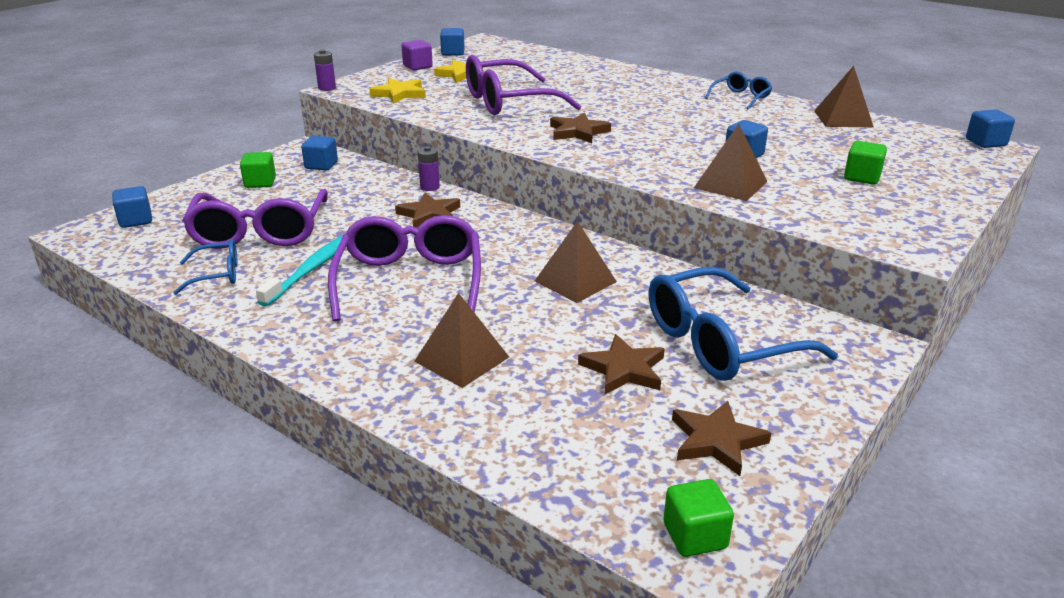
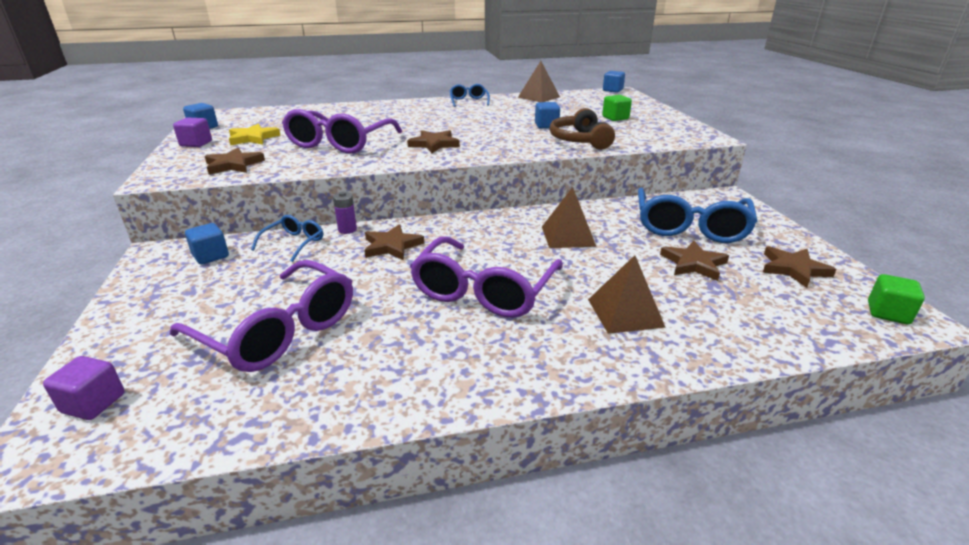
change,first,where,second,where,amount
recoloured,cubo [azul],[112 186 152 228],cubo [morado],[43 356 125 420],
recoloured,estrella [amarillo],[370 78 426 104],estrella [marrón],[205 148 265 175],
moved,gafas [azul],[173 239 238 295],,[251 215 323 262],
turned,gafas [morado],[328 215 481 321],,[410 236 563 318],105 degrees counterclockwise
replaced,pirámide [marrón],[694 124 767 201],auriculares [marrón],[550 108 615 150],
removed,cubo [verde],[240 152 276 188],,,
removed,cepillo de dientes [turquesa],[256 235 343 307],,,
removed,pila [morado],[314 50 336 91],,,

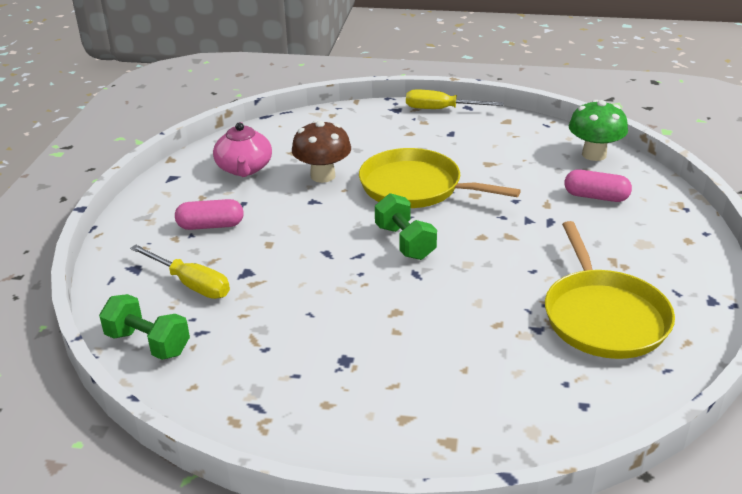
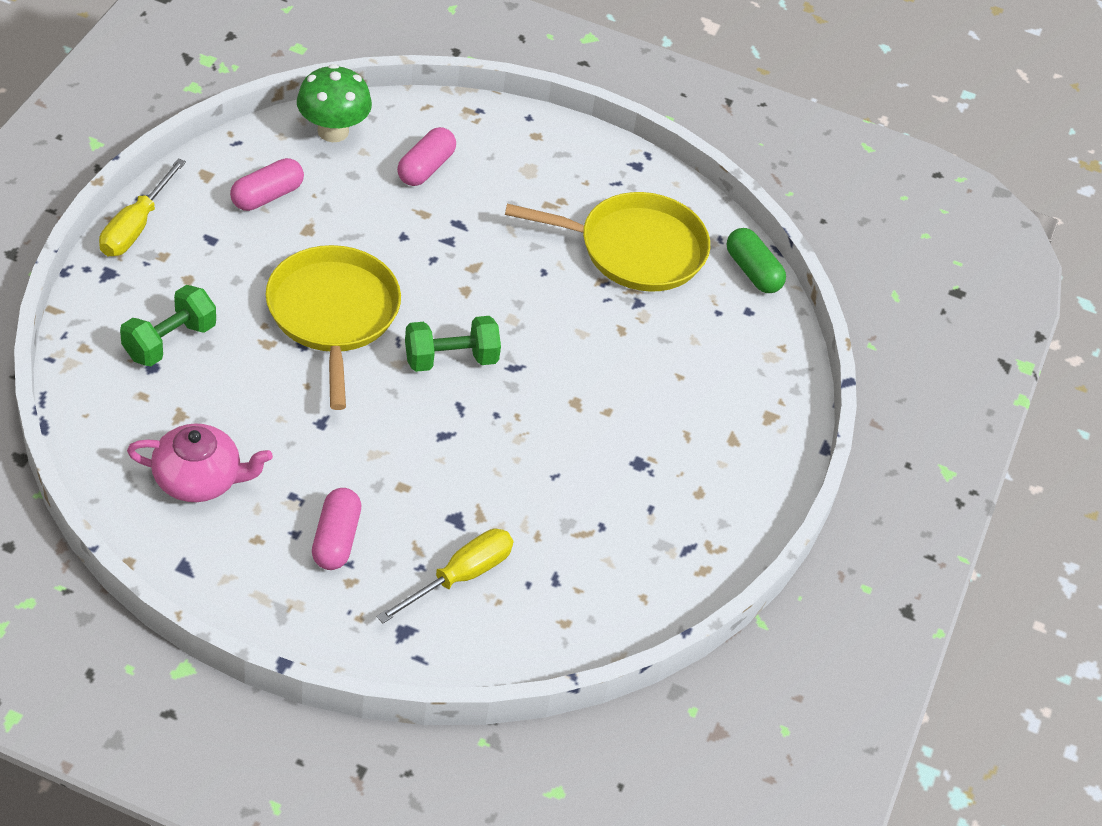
change,first,where,second,where,amount
moved,mancuerna [verde],[99 294 190 360],,[120 285 216 366],
added,,,cápsula [rosa],[230 158 304 211],
turned,sartén [amarillo],[359 148 521 208],,[265 245 401 410],135 degrees clockwise
added,,,cápsula [verde],[727 228 786 293],
removed,seta [marrón],[292 120 351 183],,,

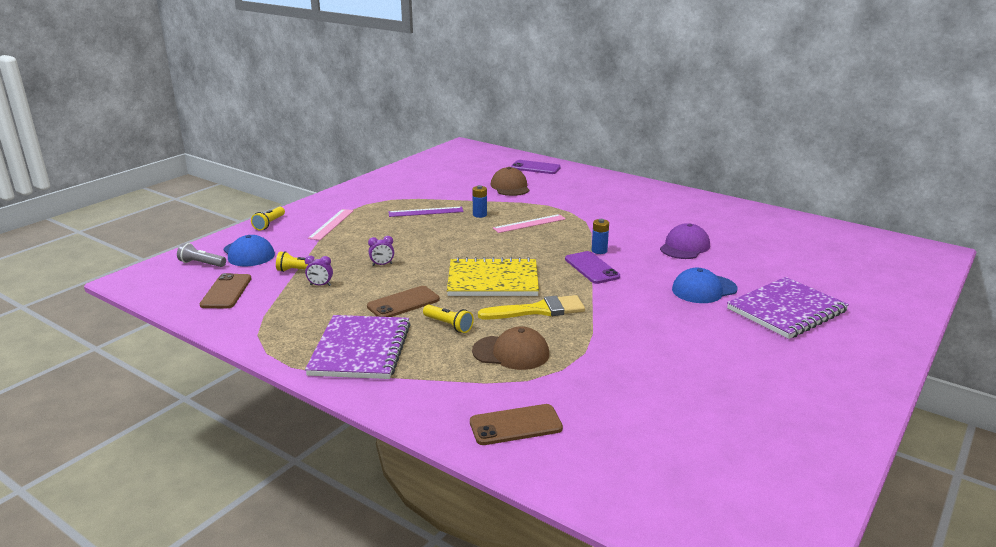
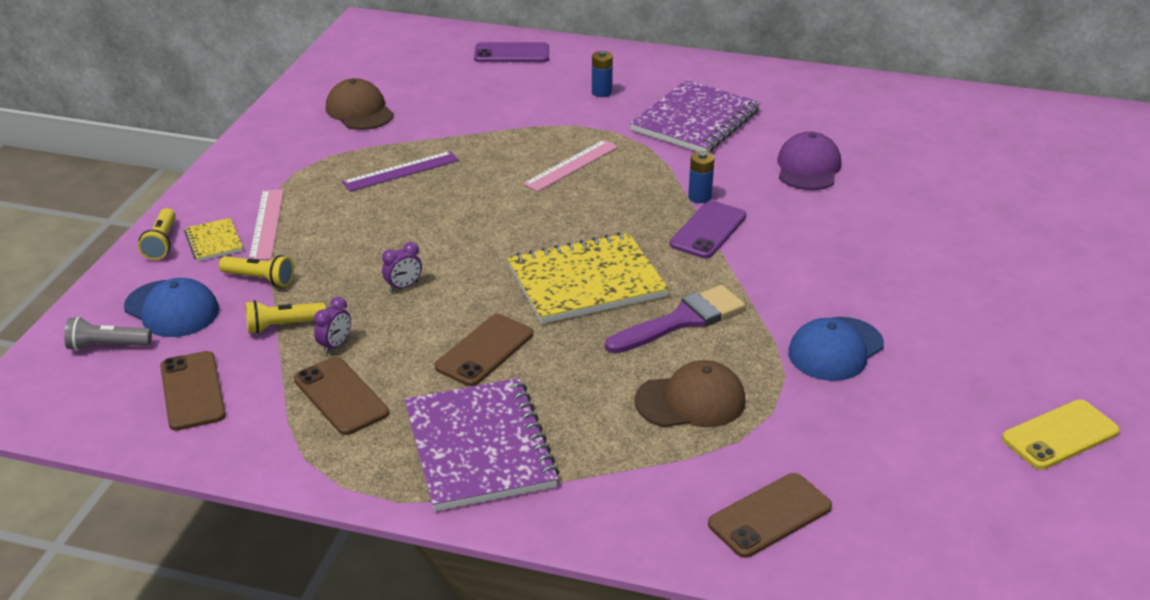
change,first,where,second,where,amount
added,,,cuaderno [amarillo],[184 218 243 261],
moved,lámpara de mano [amarillo],[423 305 474 333],,[219 255 294 287],
added,,,móvil [marrón],[294 357 389 435],
turned,despertador [morado],[305 255 333 286],,[314 297 351 354],45 degrees counterclockwise
moved,gorra [marrón],[491 167 529 196],,[326 78 394 130],
moved,pila [azul],[472 185 487 218],,[592 51 613 97],
recoloured,pincel [amarillo],[478 295 585 320],pincel [morado],[605 285 746 354],
moved,cuaderno [morado],[727 277 849 339],,[630 80 760 152],
turned,móvil [morado],[565 251 620 284],,[669 201 746 258],75 degrees clockwise
moved,gorra [azul],[672 268 737 303],,[788 317 884 381],
added,,,móvil [amarillo],[1002 400 1120 470],

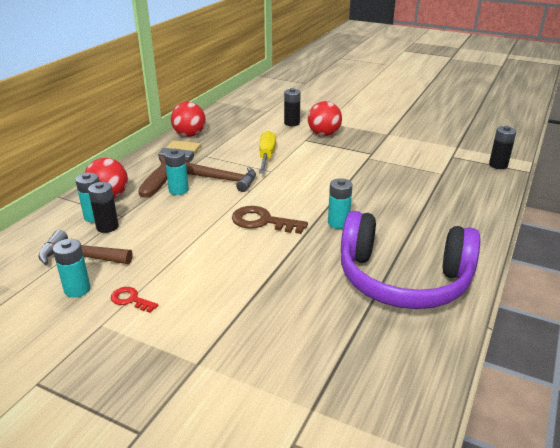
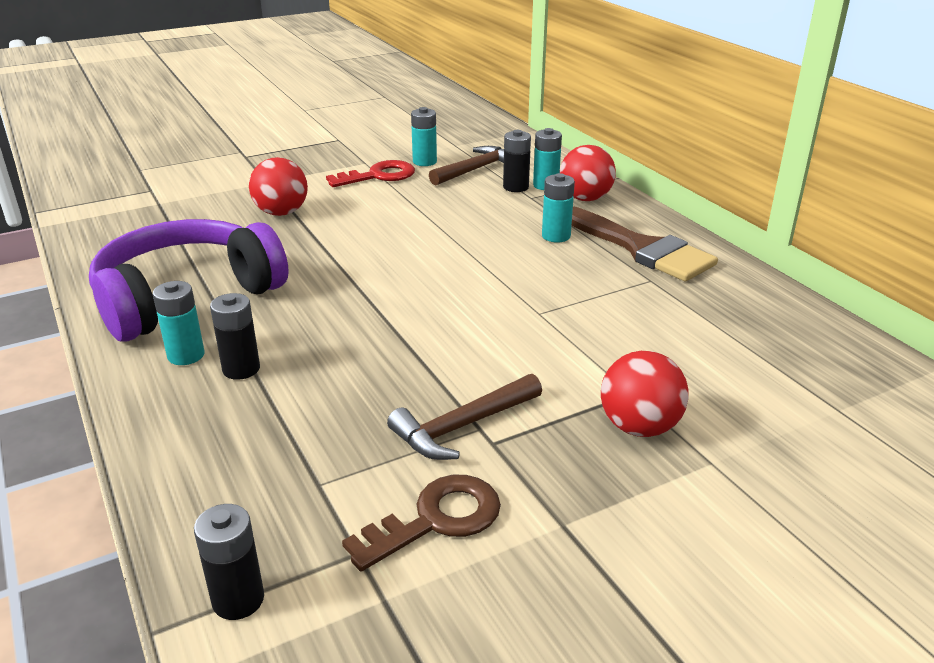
change,first,where,second,where,amount
moved,pila [turquesa],[328 178 353 229],,[153 281 205 365],
moved,pila [negro],[284 88 301 126],,[210 293 260 380],
moved,pelota [rojo],[171 102 206 137],,[249 157 308 216],
resized,llave [rojo],[111 287 158 313],,[326 160 415 187],x1.78
moved,llave [marrón],[232 206 308 234],,[342 475 501 571],
moved,martillo [marrón],[186 162 256 192],,[387 374 542 460],
removed,destornillador [amarillo],[259 131 276 173],,,

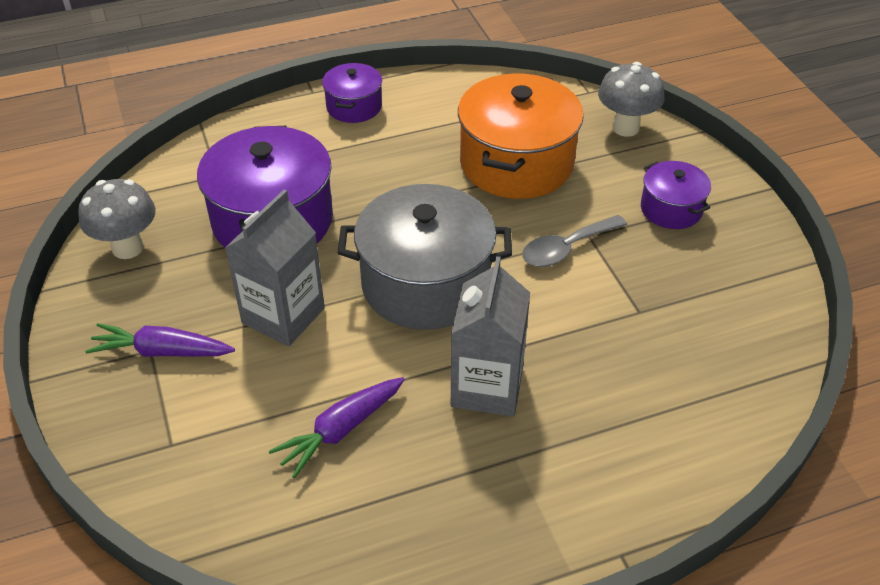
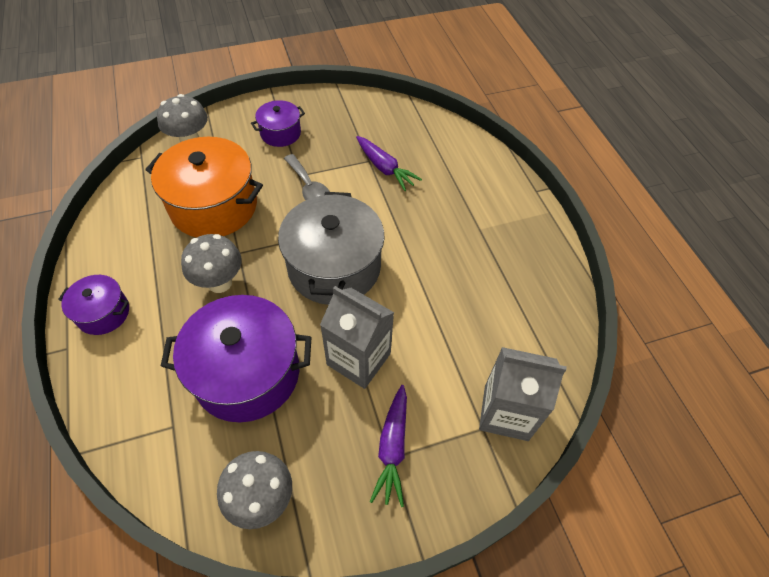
change,first,where,second,where,amount
added,,,seta [gris],[181 234 242 293],
moved,zanahoria [morado],[269 377 405 478],,[356 136 422 191],
moved,cartón de leche [gris],[451 256 530 417],,[479 347 567 441],

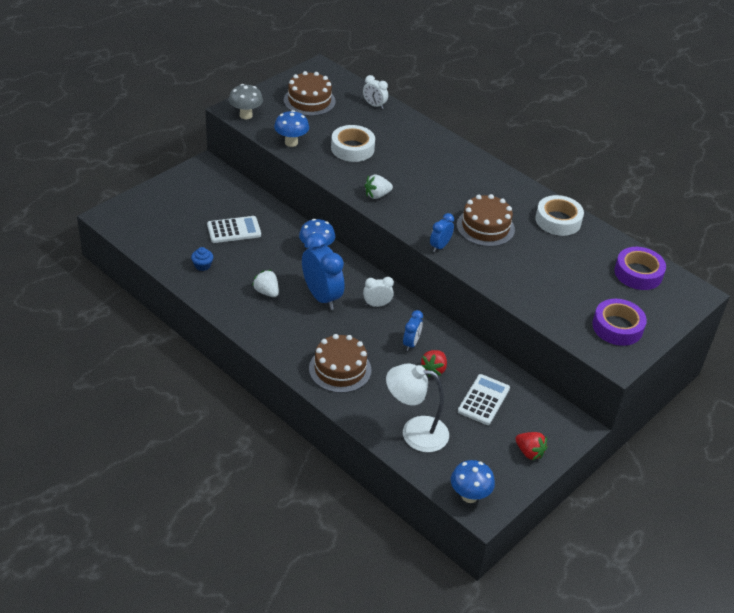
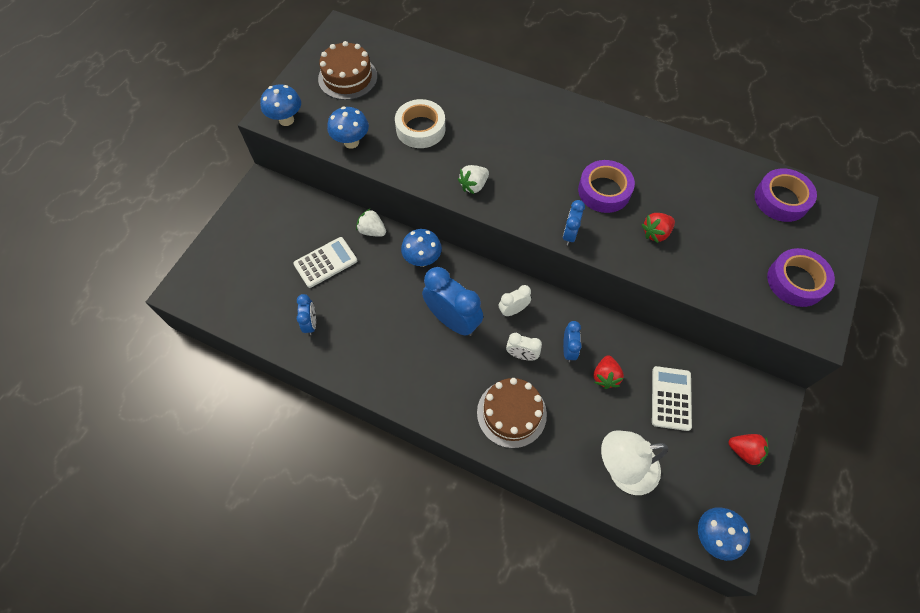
change,first,where,second,where,amount
recoloured,seta [gris],[229 84 263 119],seta [azul],[260 84 301 126],
replaced,magdalena [azul],[191 247 213 271],despertador [azul],[297 294 316 335],
moved,fresa [blanco],[252 270 279 297],,[356 208 386 237],
moved,despertador [blanco],[363 75 388 109],,[506 333 542 360],
replaced,tarta [marrón],[457 194 515 247],cinta adhesiva [morado],[578 160 635 213],
added,,,fresa [rojo],[641 213 675 243],
removed,cinta adhesiva [blanco],[535 195 584 236],,,

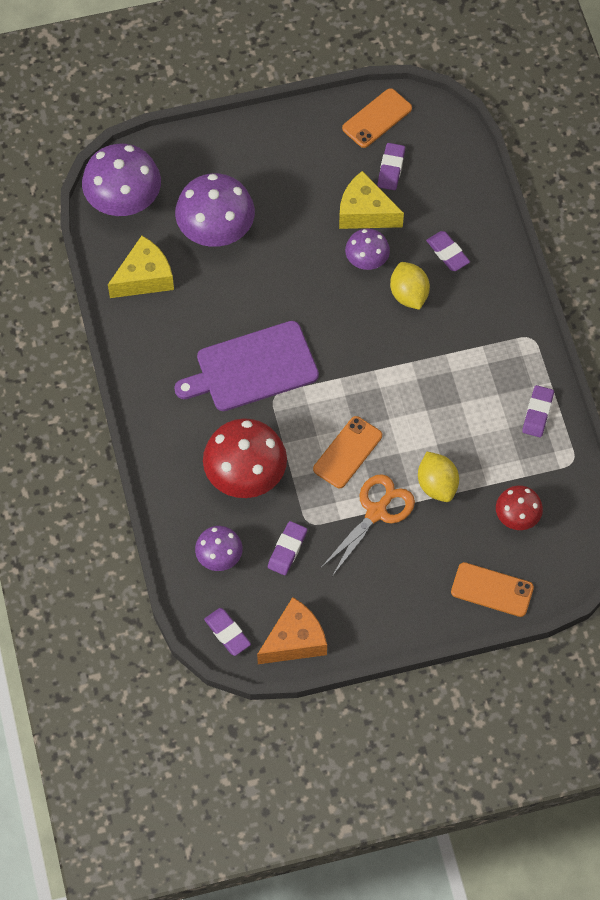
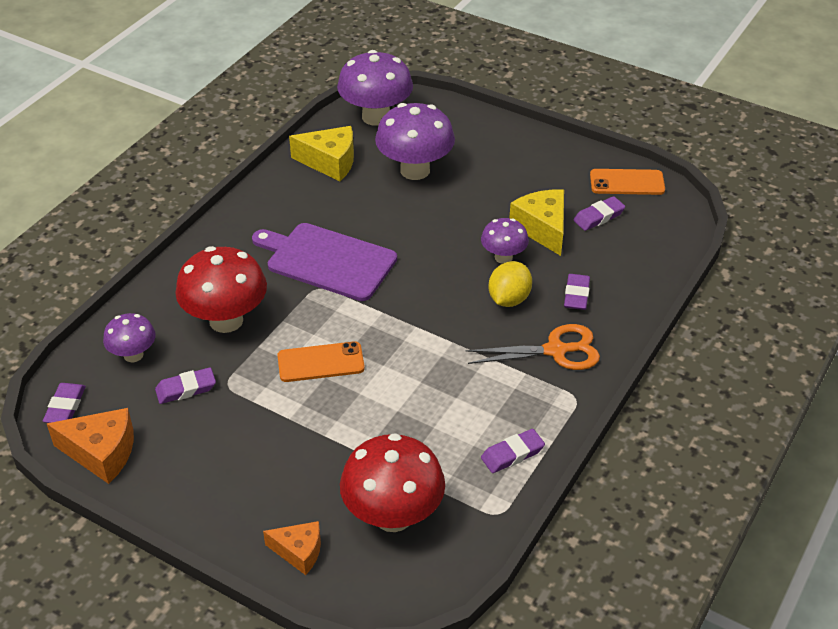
change,first,where,second,where,amount
replaced,móvil [naranja],[451 562 534 617],queso [naranja],[263 521 321 575],
resized,seta [rojo],[496 485 543 530],,[340 433 445 532],x1.78
moved,tijeras [naranja],[321 474 415 575],,[466 324 600 370],
removed,limón [amarillo],[418 452 459 502],,,

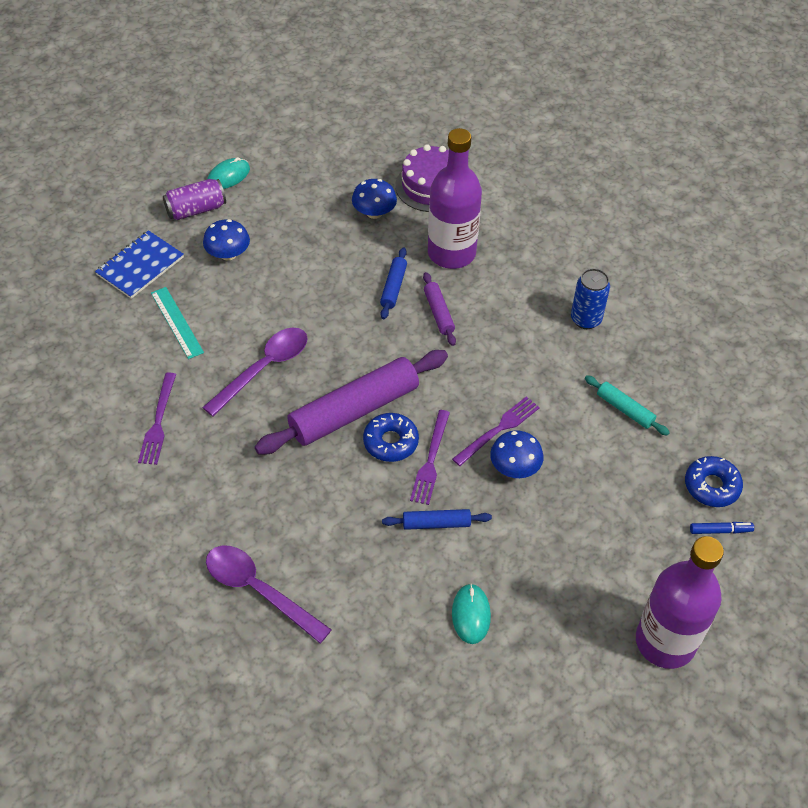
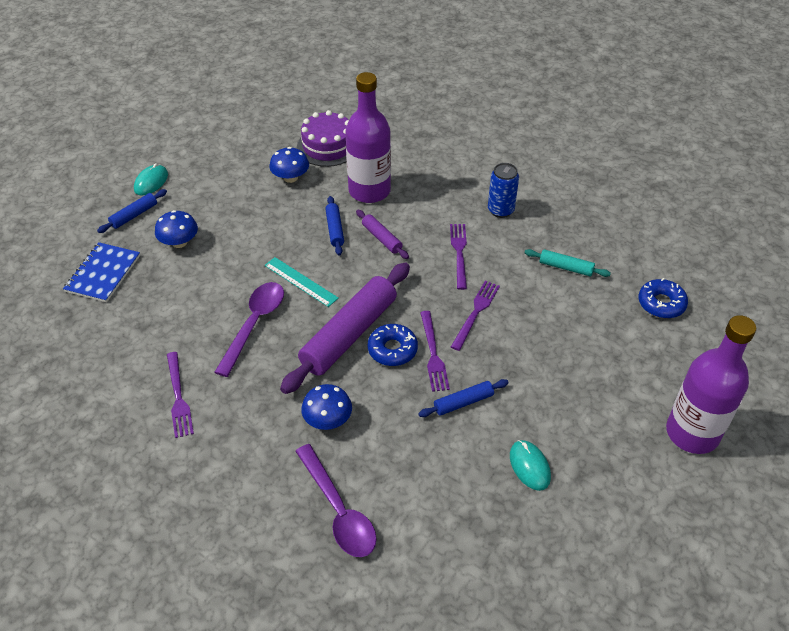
change,first,where,second,where,amount
replaced,lata [morado],[163 179 226 220],rodillo [azul],[97 189 167 233],
moved,regla [turquesa],[151 287 204 359],,[265 257 339 307],
turned,cuchara [morado],[206 546 332 643],,[295 444 377 557],135 degrees counterclockwise
moved,seta [azul],[490 430 543 478],,[301 384 352 430],
added,,,tenedor [morado],[450 224 467 290],
removed,rotulador [azul],[690 522 754 534],,,

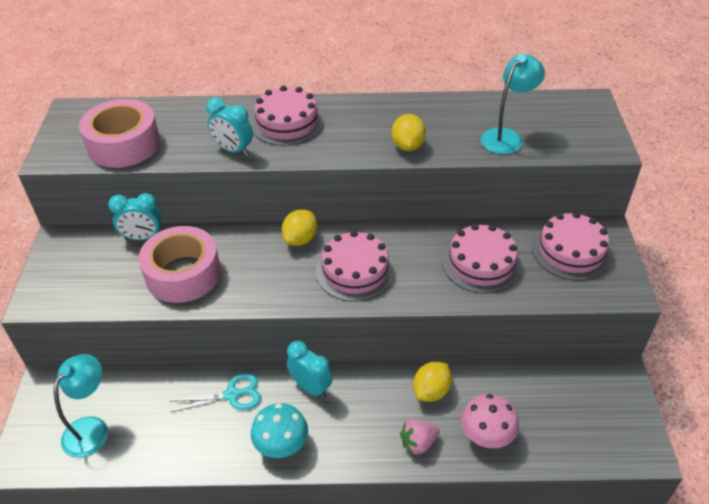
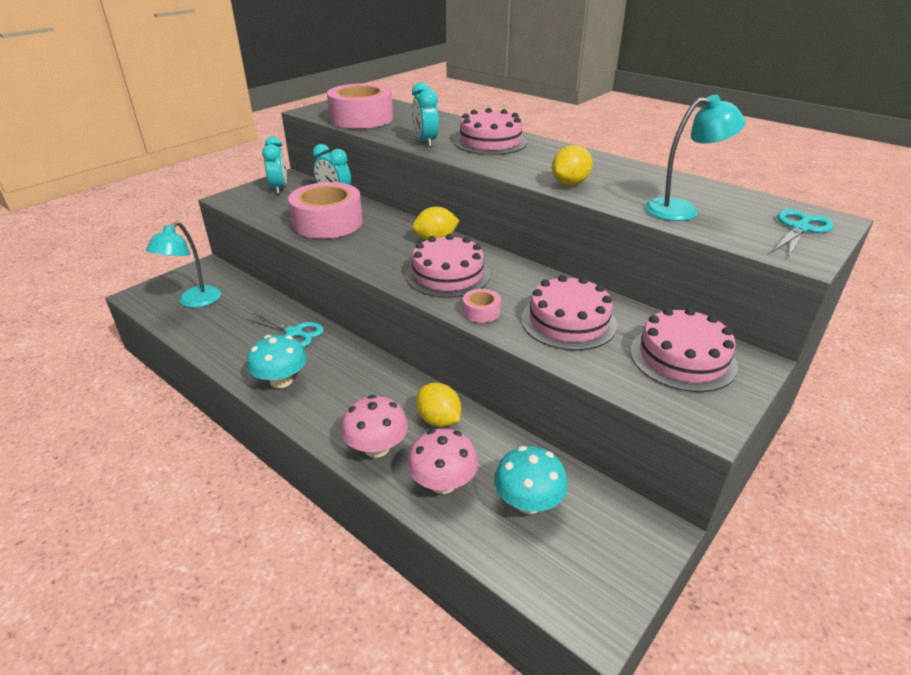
change,first,where,second,where,amount
turned,lámpara [turquesa],[54 354 108 458],,[146 221 221 308],135 degrees clockwise
moved,despertador [turquesa],[287 341 332 398],,[262 136 287 194],
replaced,fresa [rosa],[400 419 440 455],seta [rosa],[341 395 408 458],
turned,limón [amarillo],[413 362 452 402],,[416 383 461 427],60 degrees clockwise
added,,,cinta adhesiva [rosa],[463 289 501 323],
added,,,seta [turquesa],[494 446 568 514],
added,,,tijeras [turquesa],[773 209 834 258],

